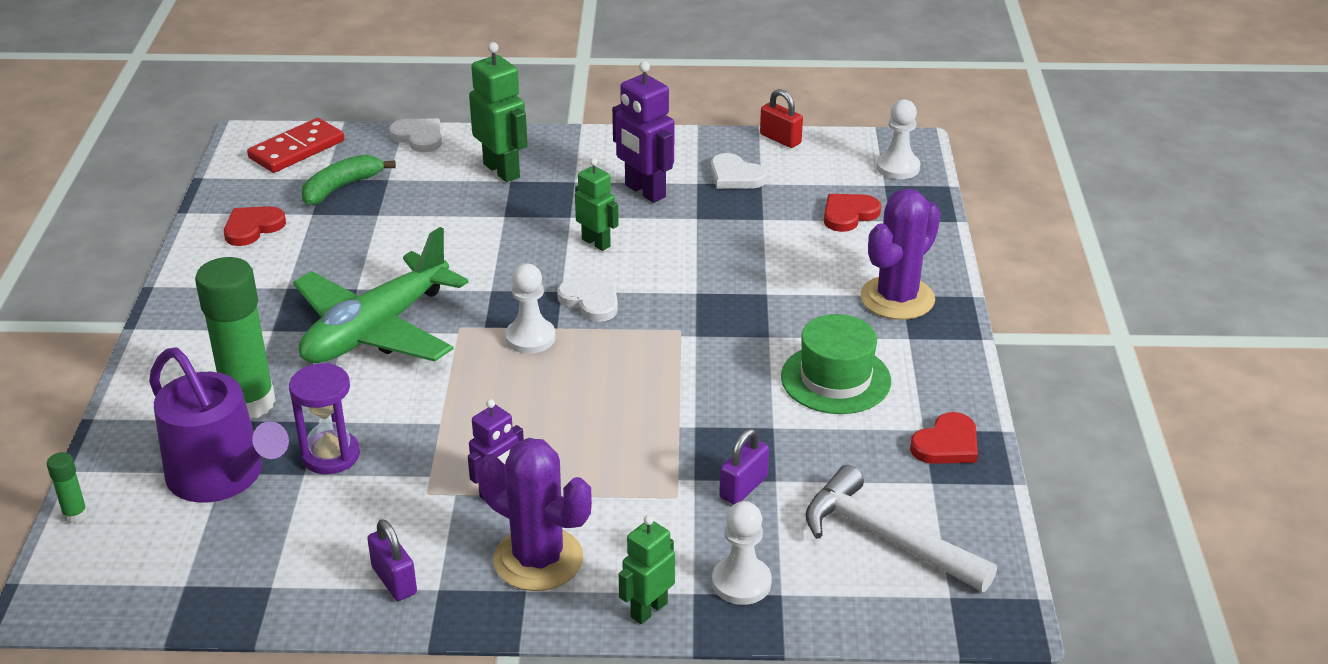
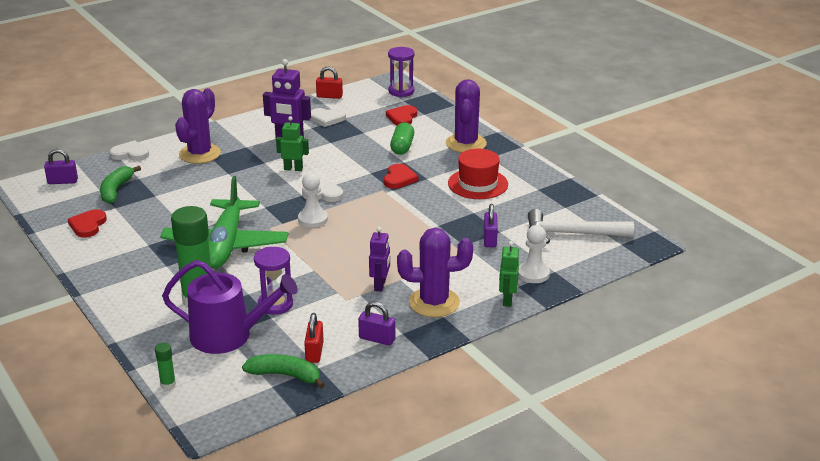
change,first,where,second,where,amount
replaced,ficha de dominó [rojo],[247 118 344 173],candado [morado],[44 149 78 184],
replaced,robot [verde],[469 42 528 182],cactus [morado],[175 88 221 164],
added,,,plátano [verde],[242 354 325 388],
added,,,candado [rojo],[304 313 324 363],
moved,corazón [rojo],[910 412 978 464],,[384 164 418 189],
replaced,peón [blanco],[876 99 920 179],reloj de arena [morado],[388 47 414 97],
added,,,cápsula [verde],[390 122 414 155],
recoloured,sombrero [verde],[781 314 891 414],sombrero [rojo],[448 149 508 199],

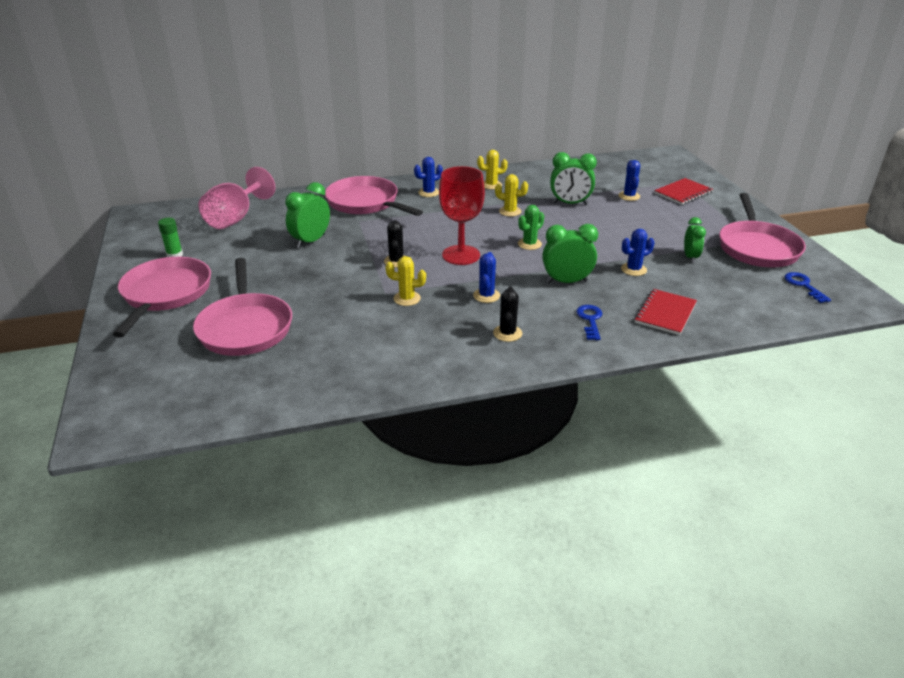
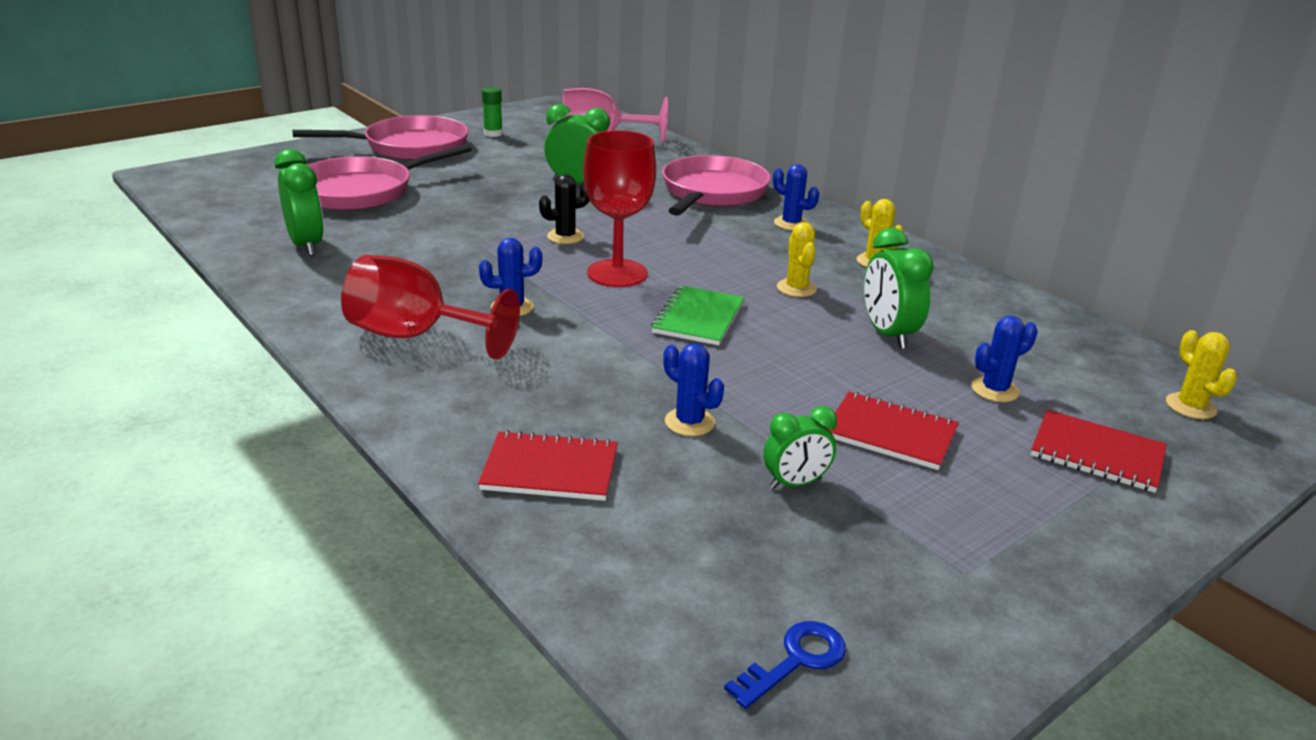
change,first,where,second,where,amount
moved,despertador [verde],[542 224 598 283],,[275 149 324 256],
replaced,cactus [negro],[493 287 522 342],copa [rojo],[341 255 520 360],
replaced,cactus [verde],[518 205 544 250],cuaderno [verde],[651 286 745 345],
added,,,cuaderno [rojo],[828 392 959 470],
moved,cactus [amarillo],[386 256 426 306],,[1166 330 1237 419],
removed,llave [azul],[576 305 603 340],,,
removed,sartén [rosa],[719 193 806 267],,,

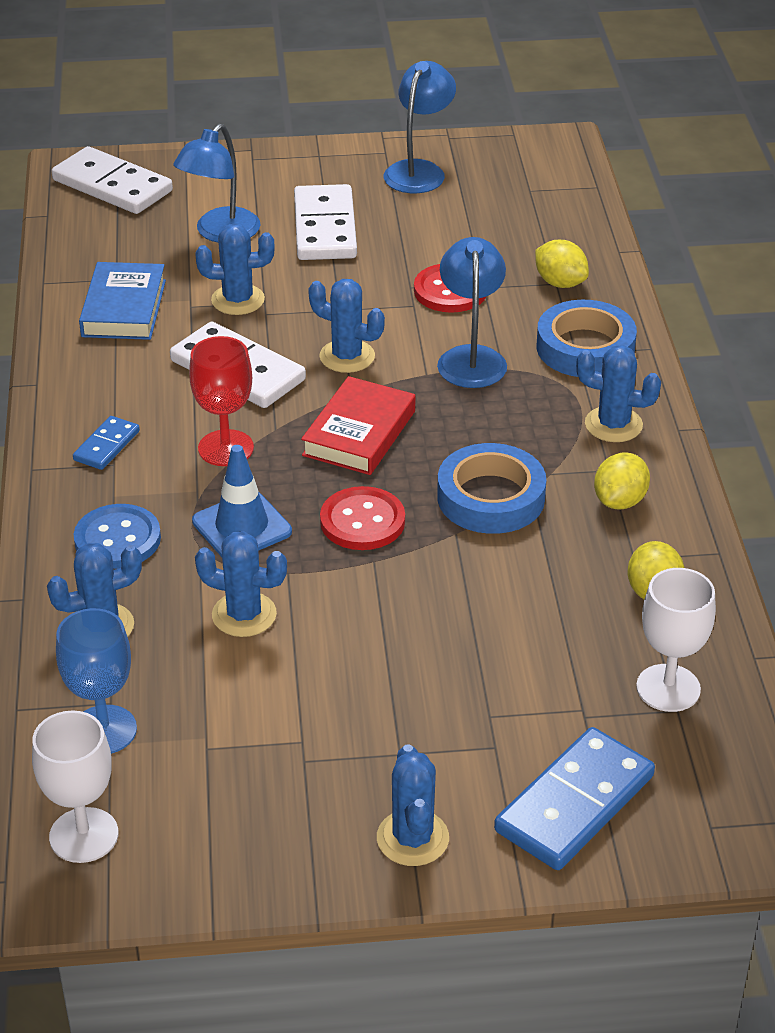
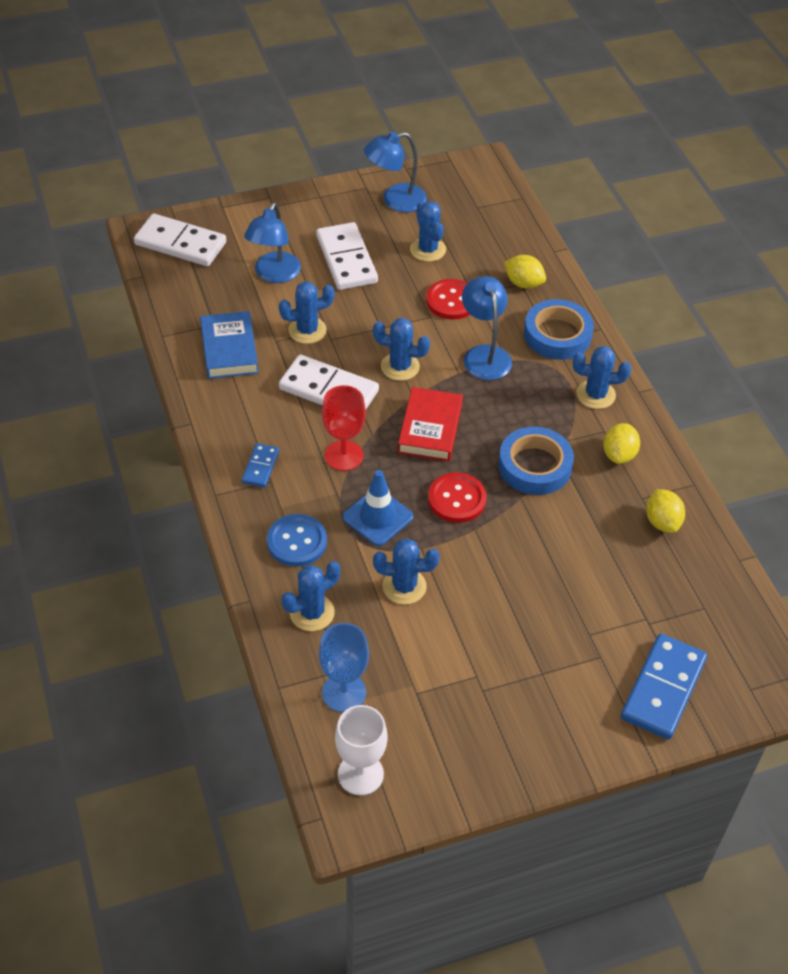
change,first,where,second,where,amount
turned,lámpara [azul],[384 61 456 193],,[364 132 427 212],120 degrees counterclockwise
moved,cactus [azul],[377 744 449 866],,[410 201 446 262],
removed,copa [blanco],[636 568 716 712],,,

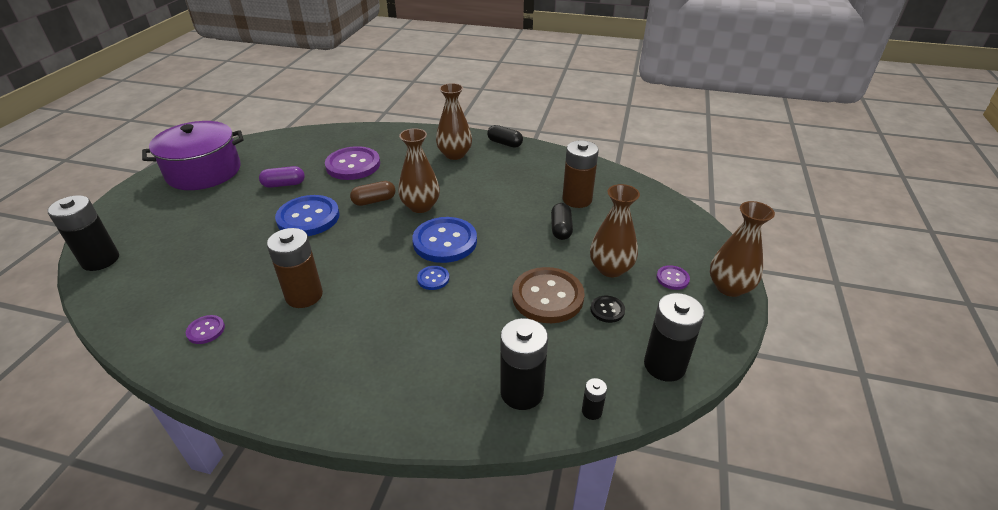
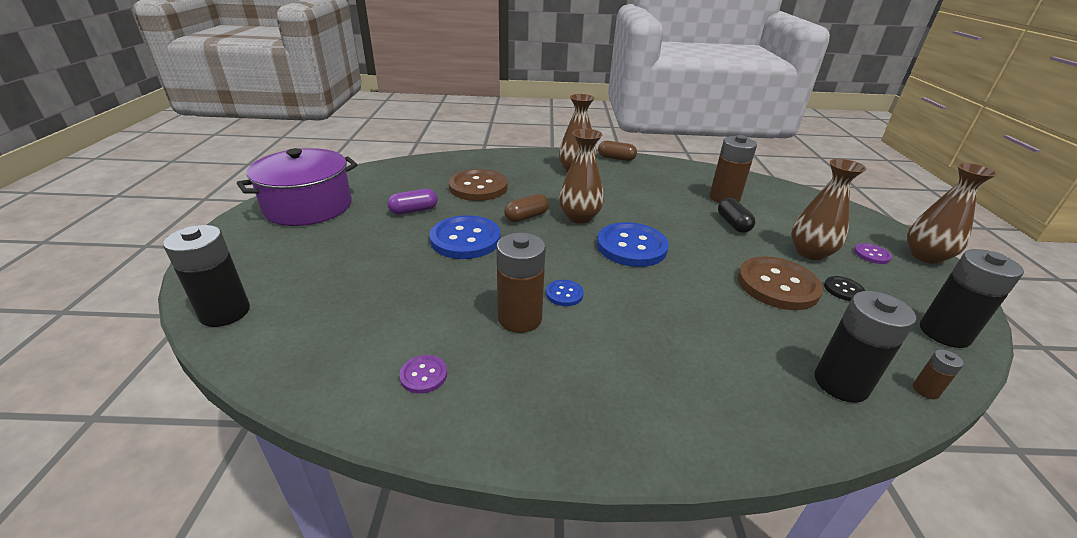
change,first,where,second,where,amount
recoloured,botón [morado],[325 146 380 180],botón [marrón],[449 169 508 201],
moved,botón [azul],[417 266 449 290],,[546 280 584 306],
recoloured,cápsula [negro],[487 125 523 148],cápsula [marrón],[598 141 637 161],
recoloured,pila [negro],[582 378 607 420],pila [marrón],[913 350 964 399],

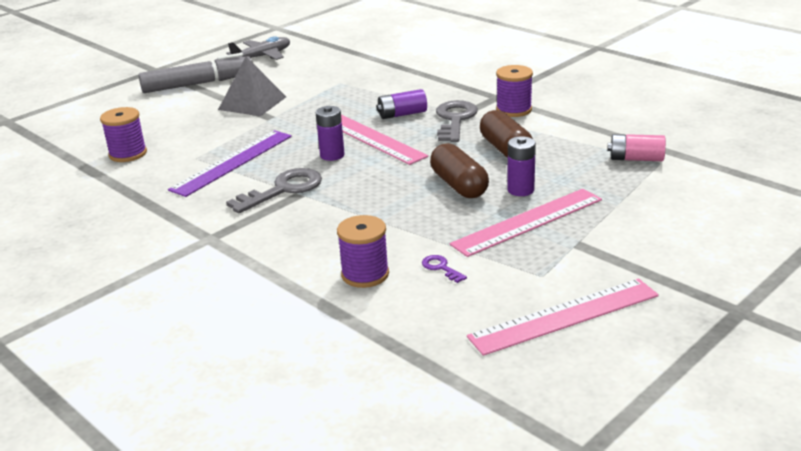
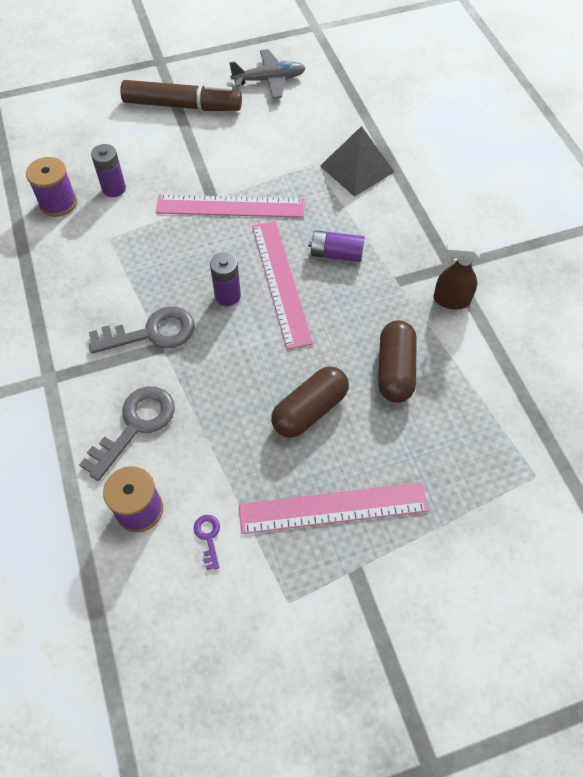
change,first,where,second,where,amount
moved,llave [gris],[436 100 478 142],,[79 386 175 481],
moved,pila [morado],[507 136 536 196],,[91 144 126 197],
recoloured,rotulador [gris],[139 53 252 93],rotulador [marrón],[120 80 242 111],
moved,regla [rosa],[467 279 659 356],,[156 194 305 218],
turned,cápsula [marrón],[430 143 489 198],,[271 366 349 438],45 degrees clockwise
moved,pirámide [gris],[218 57 286 116],,[320 126 394 197],
replaced,carrete [morado],[496 65 533 117],pulverizador [marrón],[433 243 480 309],
removed,regla [morado],[168 130 292 197],,,
removed,pila [rosa],[608 134 666 161],,,

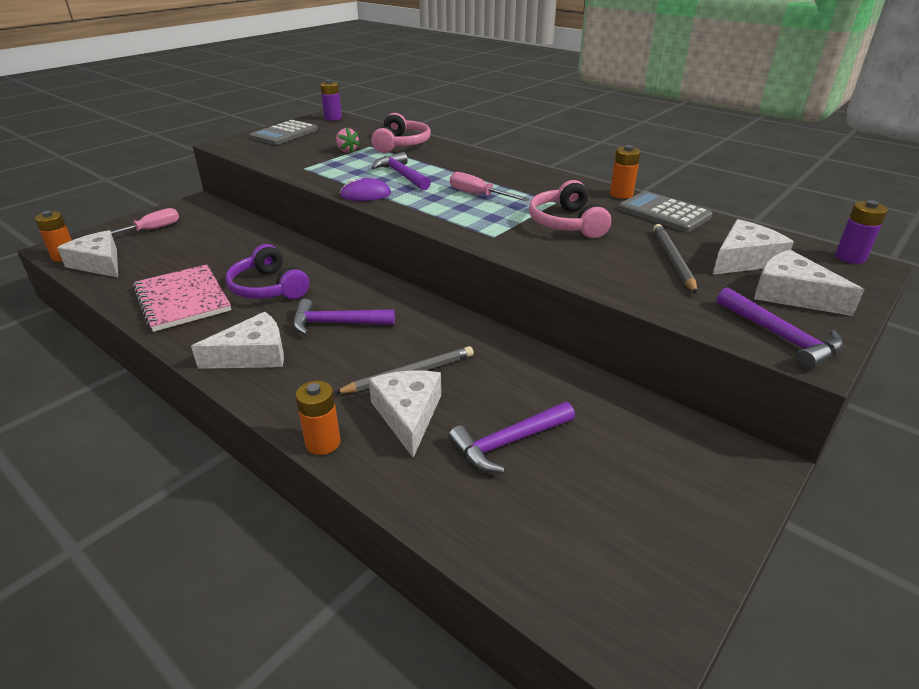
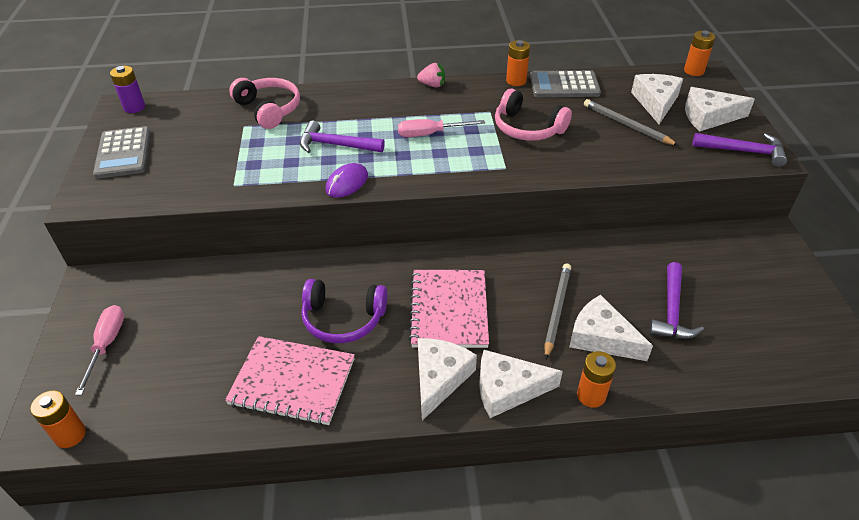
change,first,where,second,where,amount
replaced,martillo [morado],[293 299 395 335],cuaderno [rosa],[408 270 489 348],
moved,fresa [rosa],[336 128 360 153],,[417 63 445 87],
moved,queso [blanco],[57 230 118 277],,[479 350 563 418],
recoloured,pila [morado],[835 200 888 264],pila [naranja],[684 31 715 76],

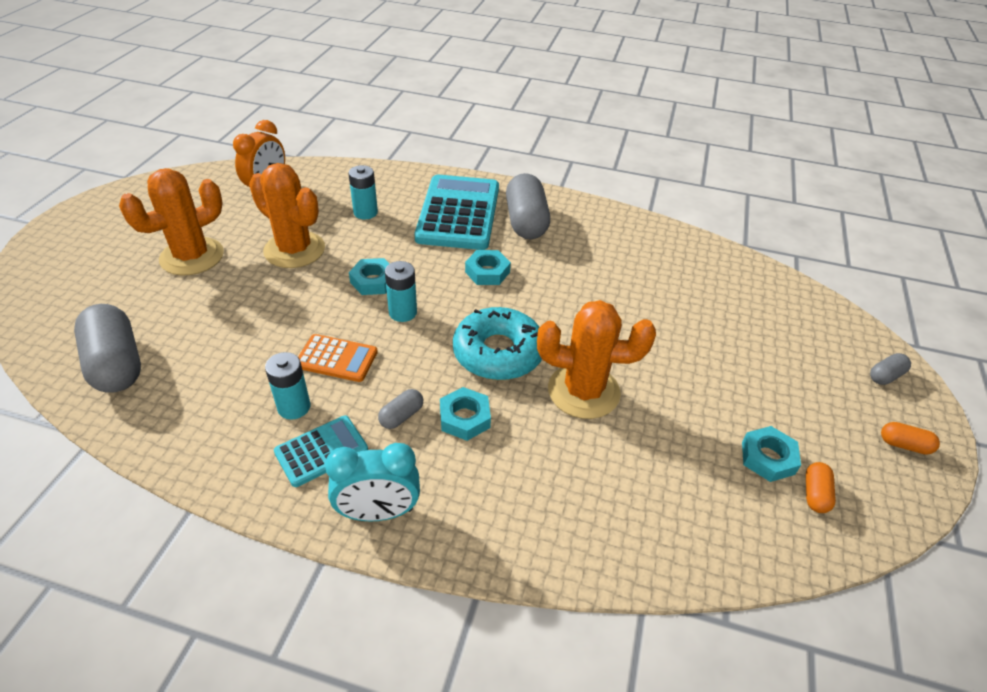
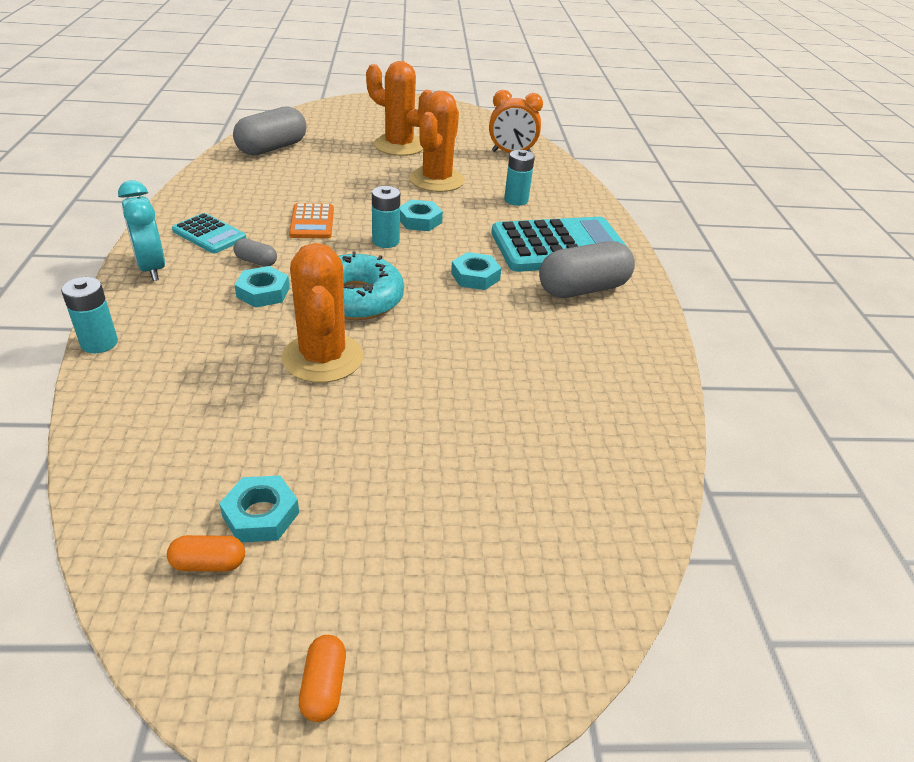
change,first,where,second,where,amount
moved,pila [turquesa],[265 352 310 420],,[61 277 118 353],
removed,cápsula [gris],[870 353 911 385],,,

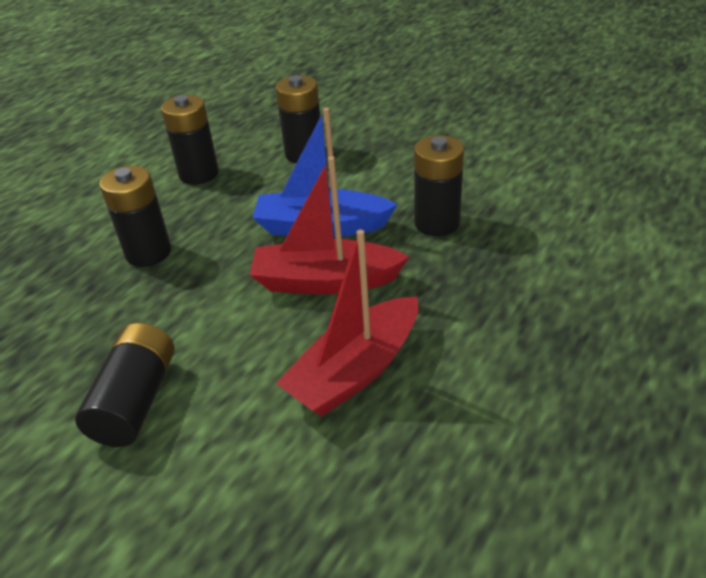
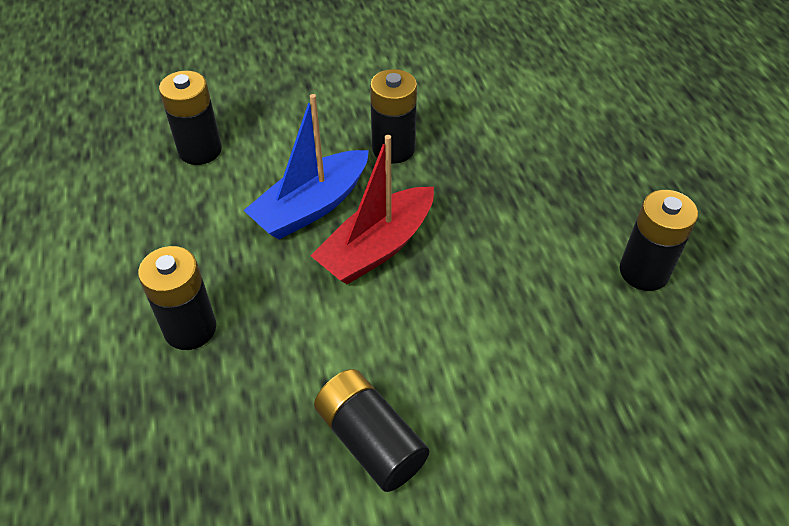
change,first,where,second,where,amount
moved,pila [negro],[161 95 219 185],,[620 190 698 291],
removed,barco [rojo],[276 230 418 416],,,

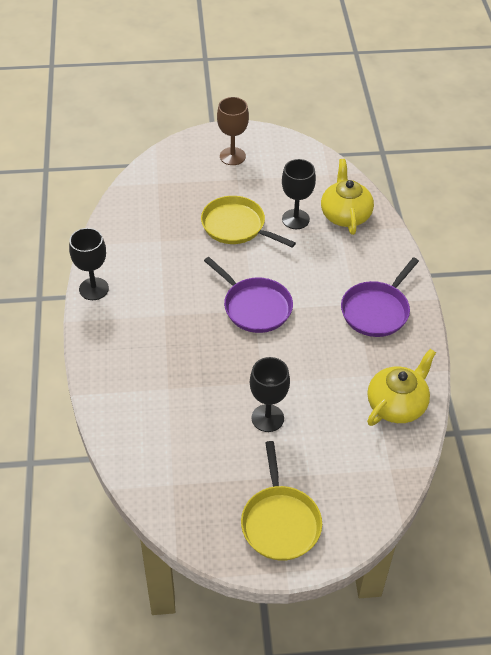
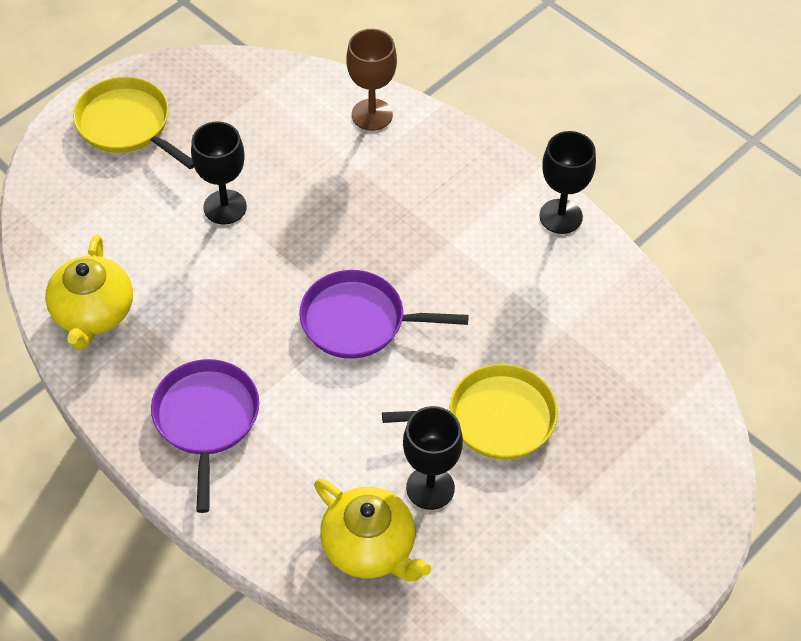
change,first,where,second,where,amount
moved,copa [marrón],[217 97 249 165],,[346 29 397 131],

